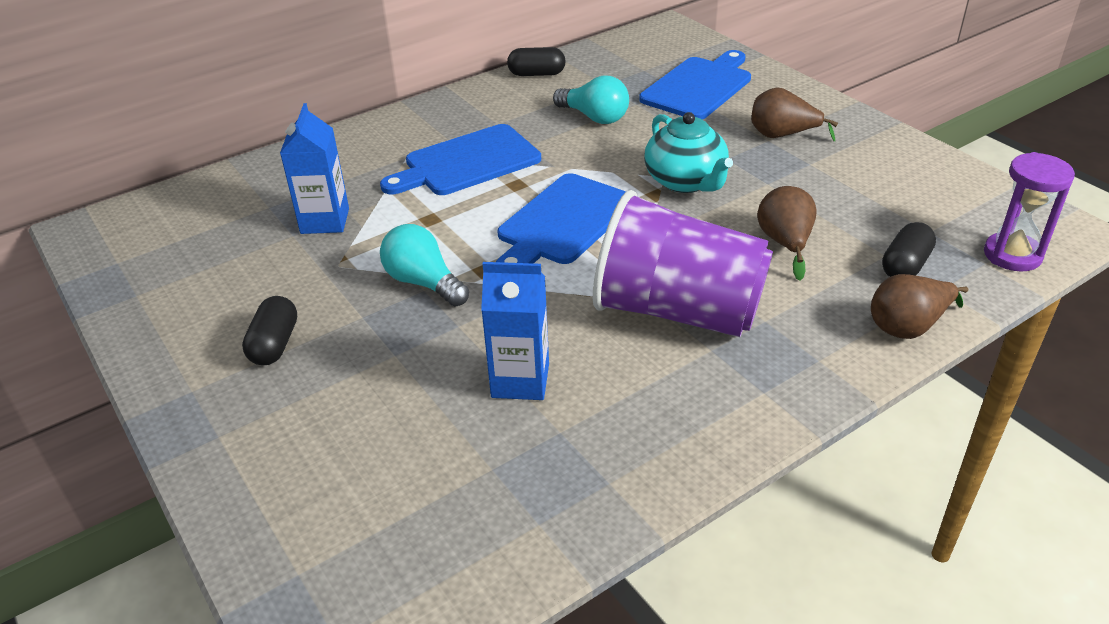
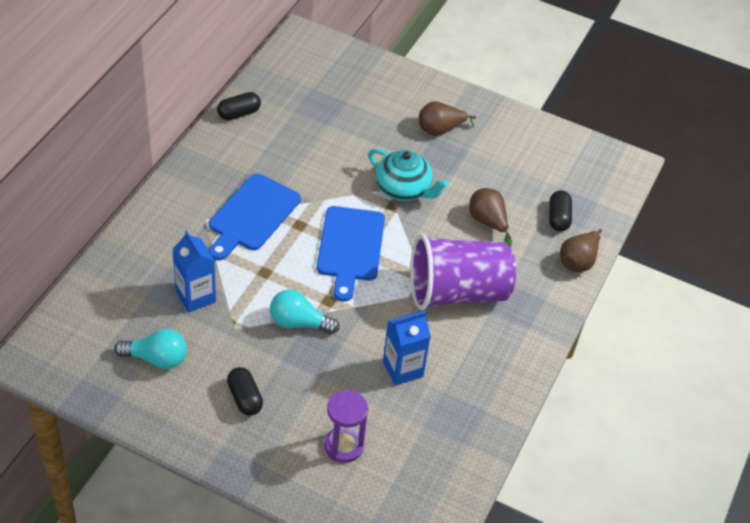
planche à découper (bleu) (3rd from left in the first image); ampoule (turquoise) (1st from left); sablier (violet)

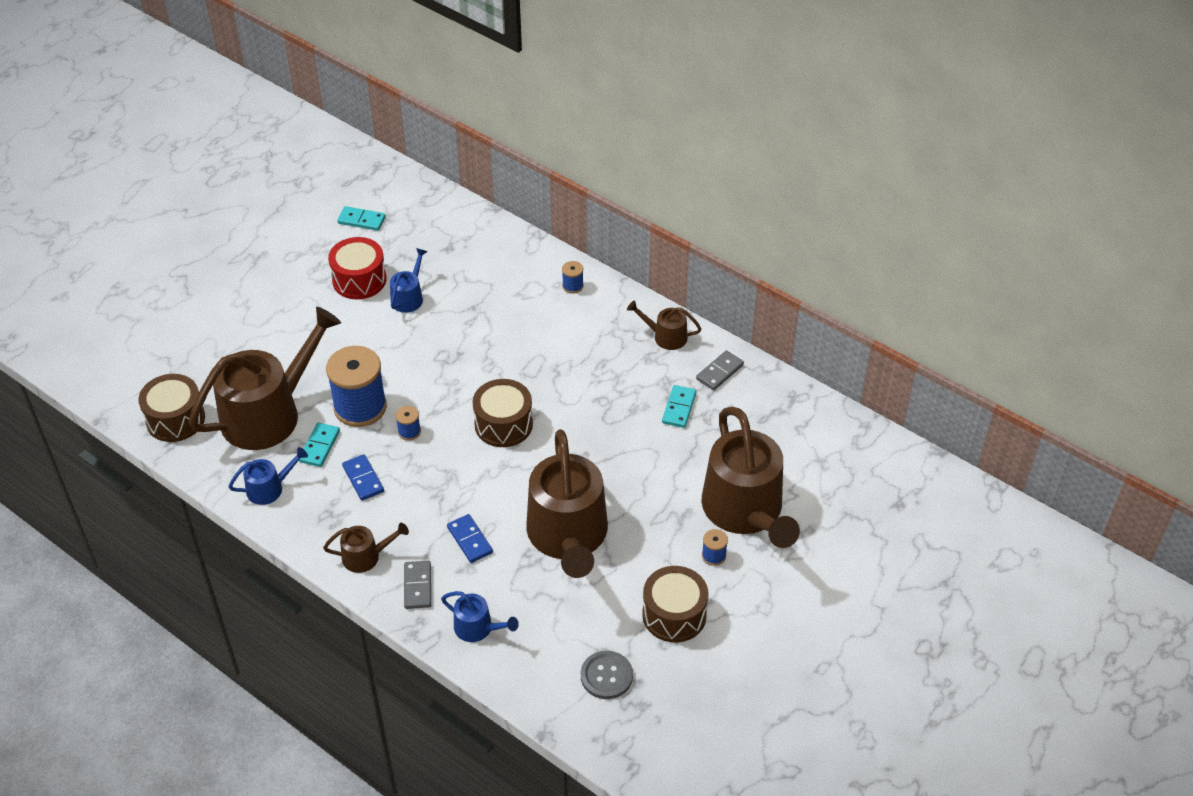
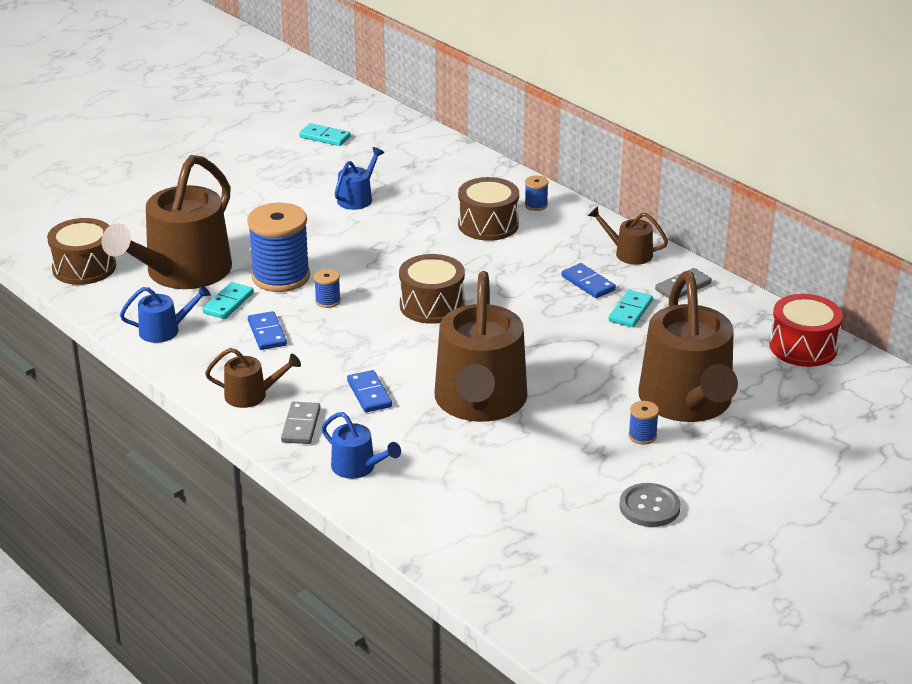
domino (bleu) (3rd from left); tambour (rouge); bouton (gris); tambour (marron) (3rd from left); arrosoir (marron) (1st from left)

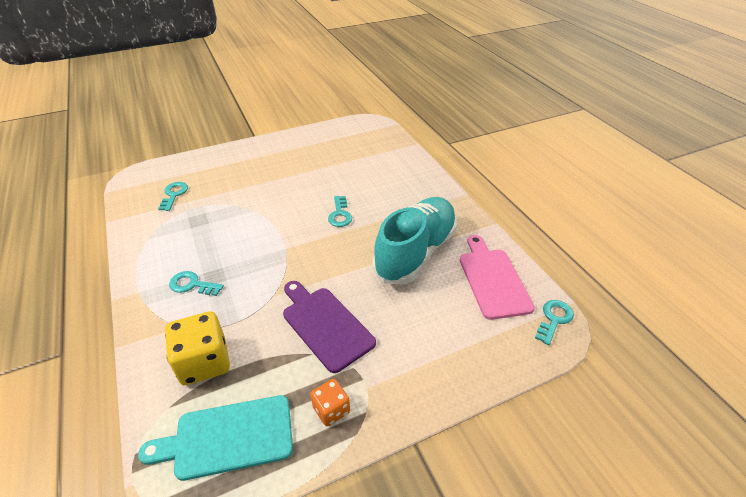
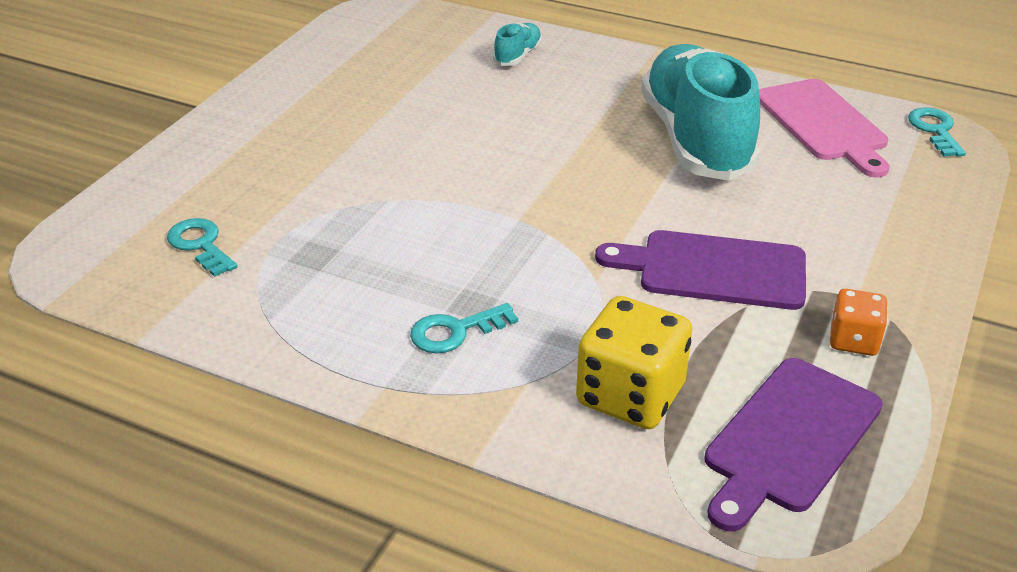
clé (turquoise) (3rd from left in the first image); chaussure (turquoise) (1st from left); planche à découper (violet) (2nd from left); planche à découper (rose)

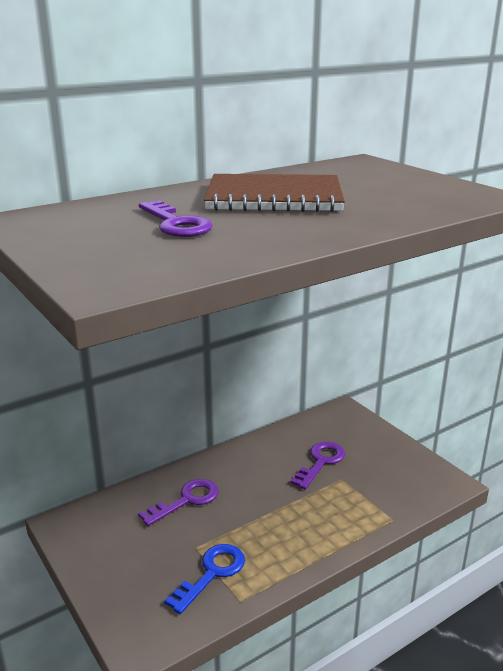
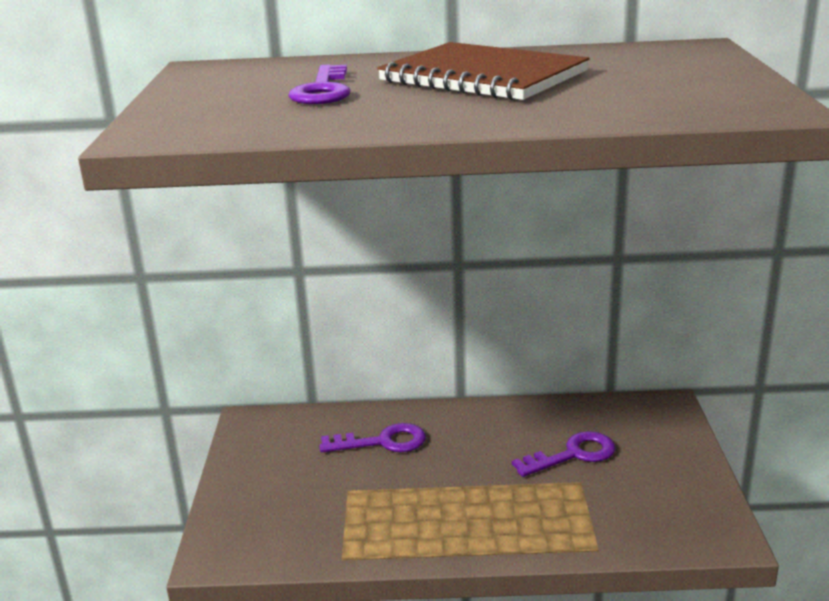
clé (bleu)

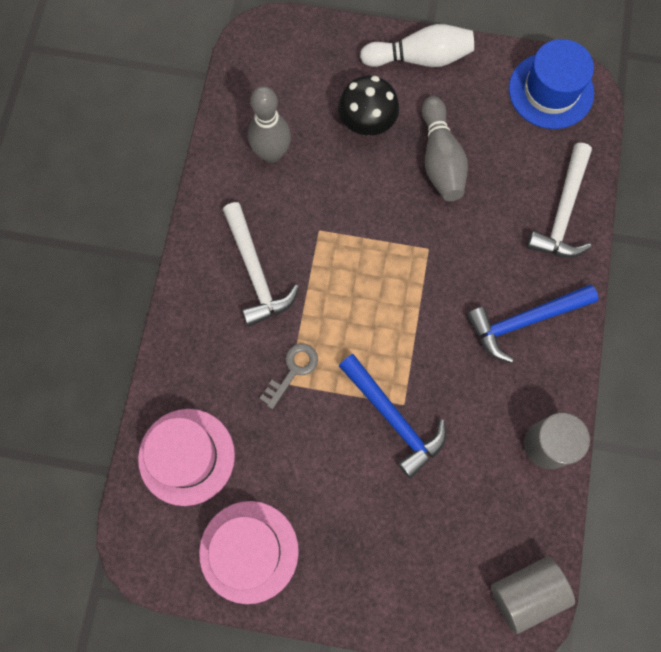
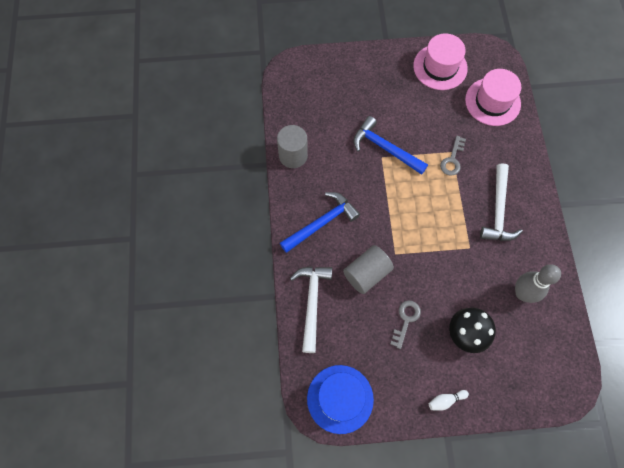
cylindre (gris) (2nd from left); clé (gris) (1st from left); marteau (blanc) (2nd from left); quille (blanc)

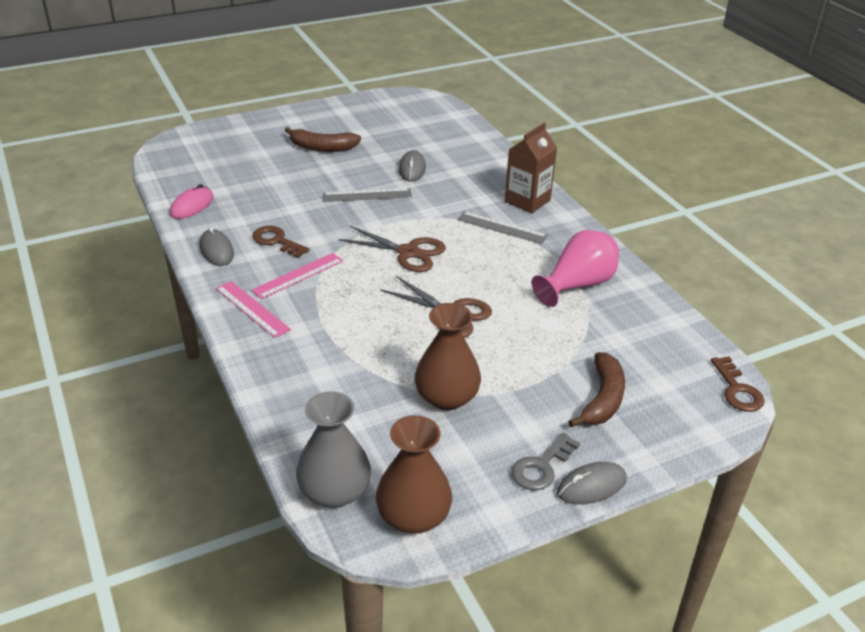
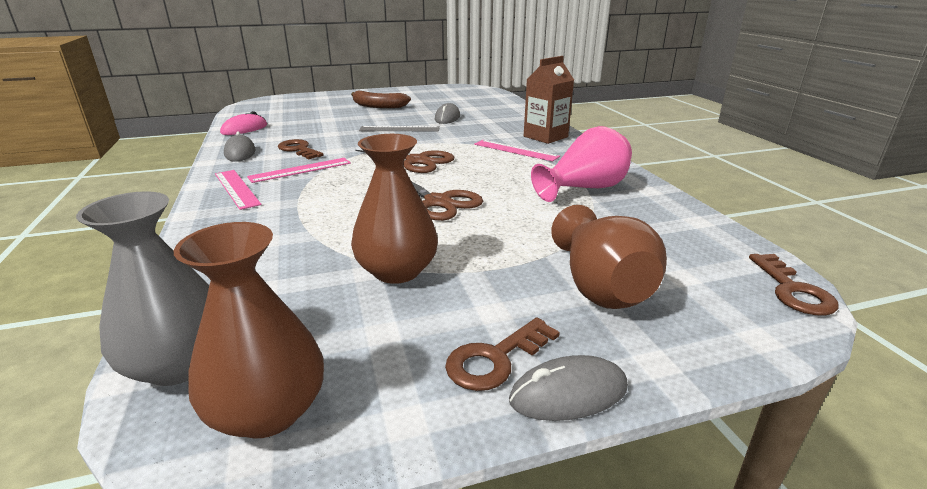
vase (marron) (3rd from left); règle (rose) (3rd from left); clé (marron) (2nd from left)

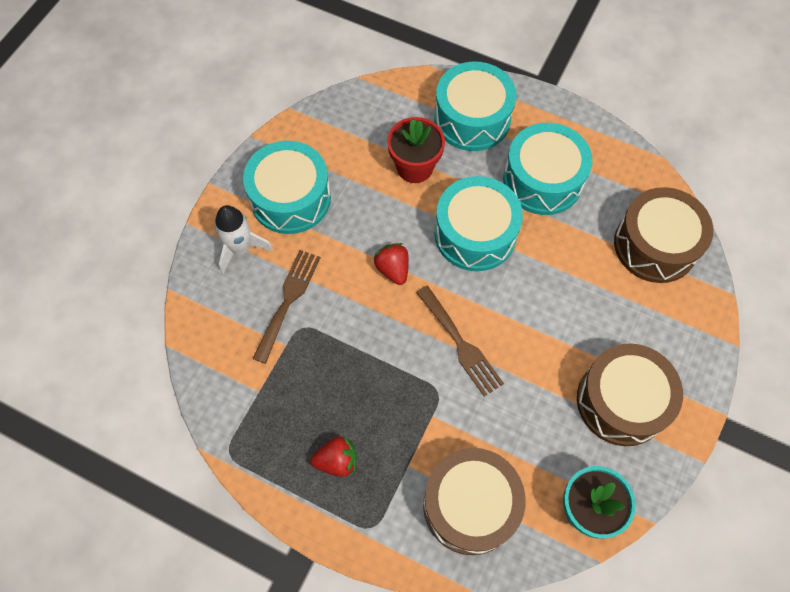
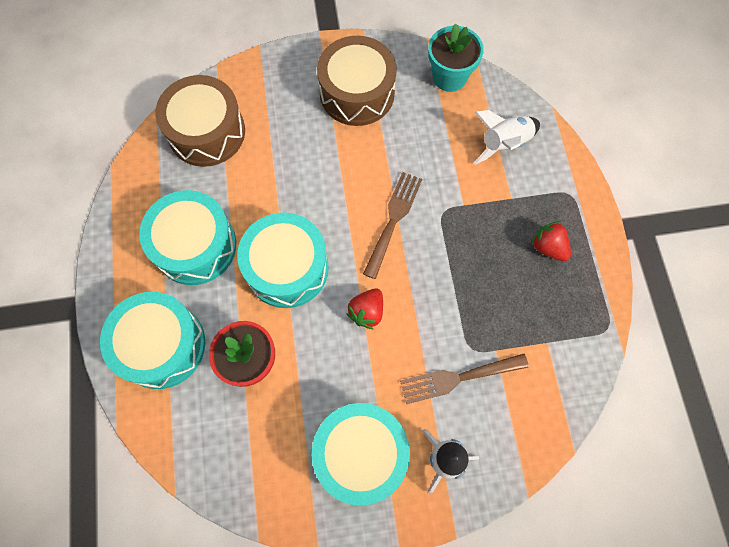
fusée (blanc) (2nd from left)

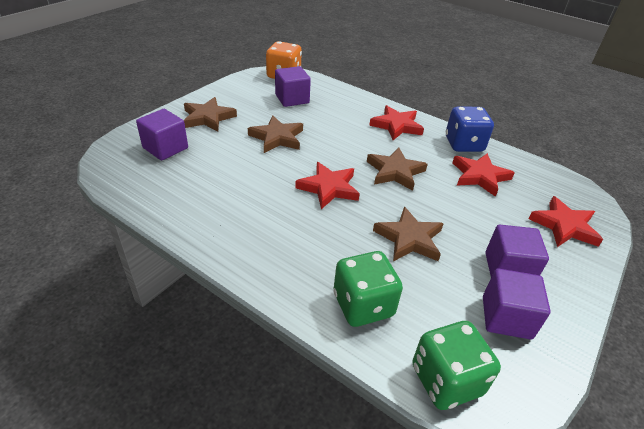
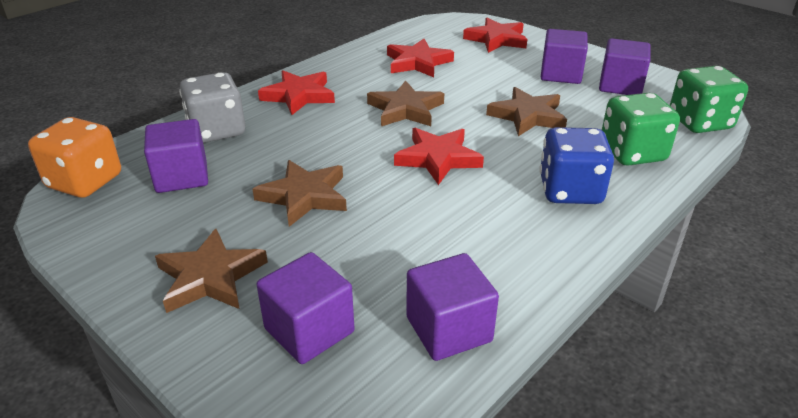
dé (gris); cube (violet) (3rd from left); dé (bleu)

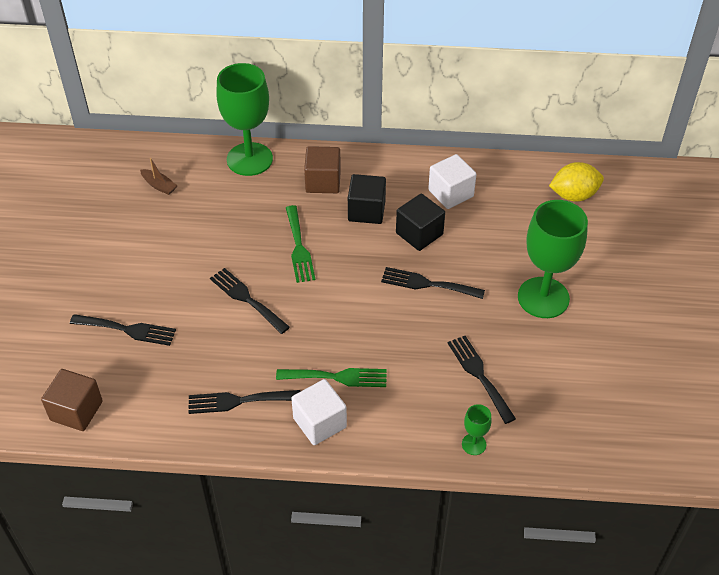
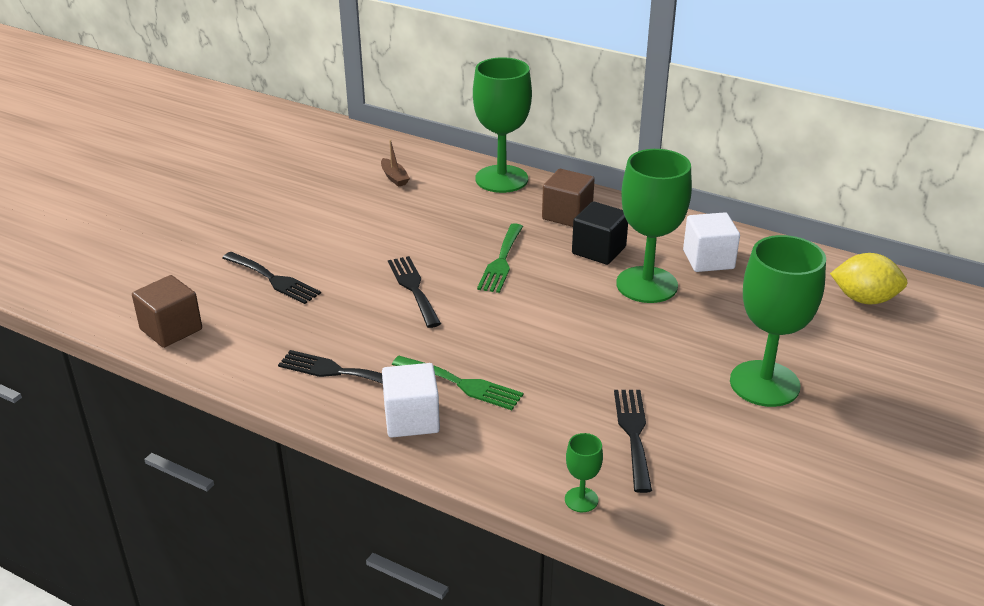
fourchette (noir) (4th from left in the first image); verre à pied (vert) (3rd from left)

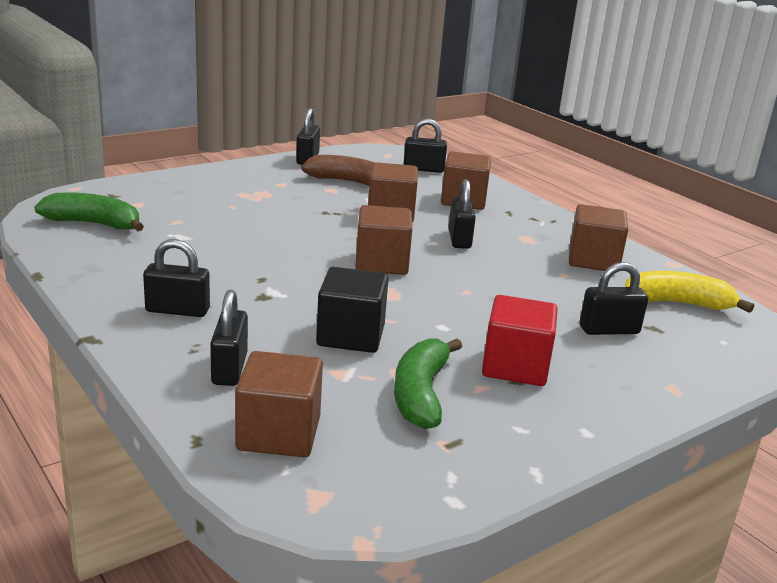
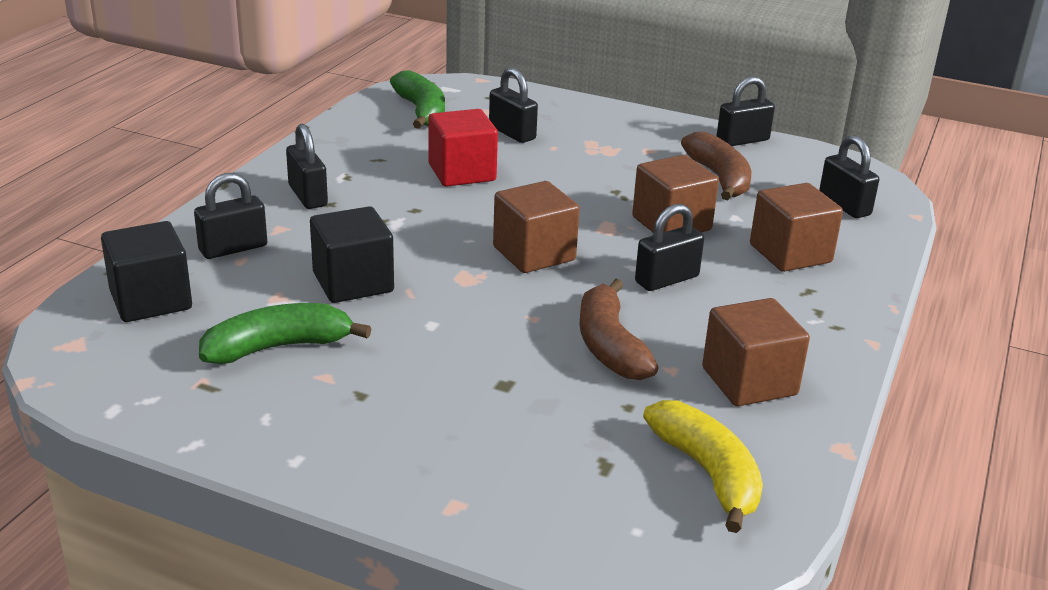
banane (marron) (1st from left); cube (rouge); cadenas (noir) (3rd from left); cube (noir) (1st from left)

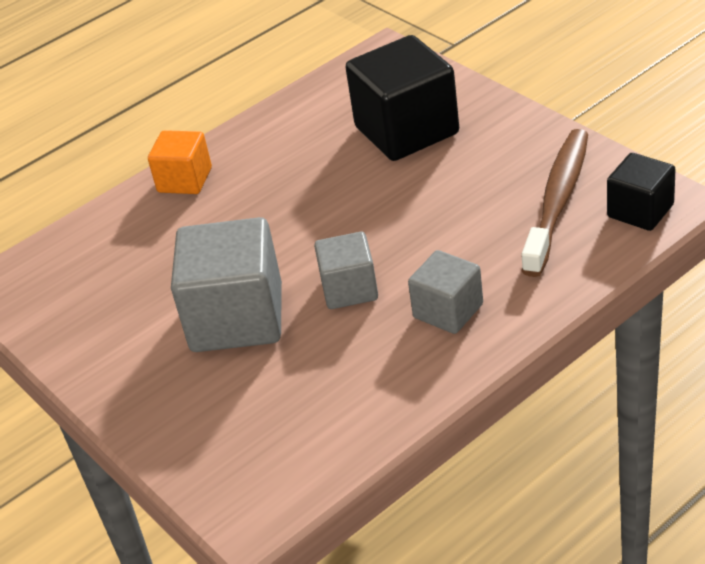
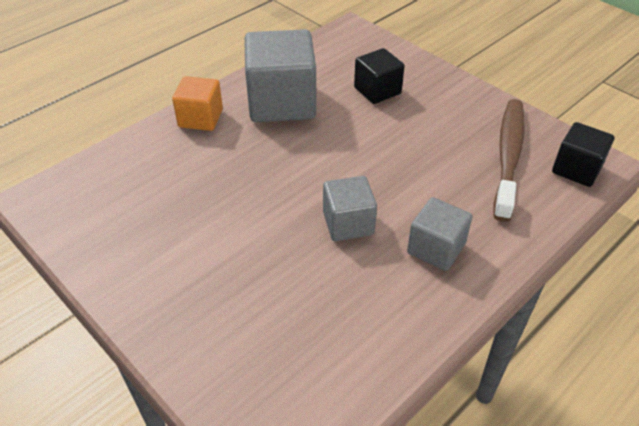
cube (gris) (1st from left); cube (noir) (1st from left)

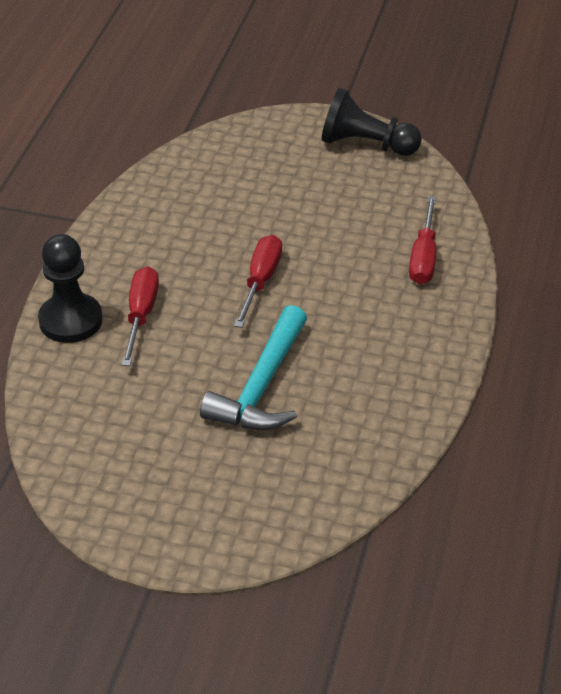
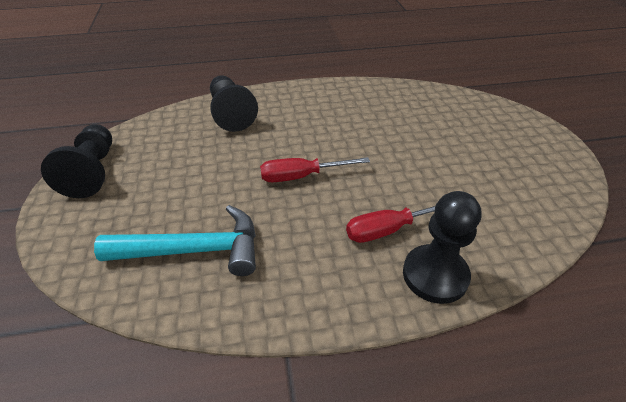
marteau (turquoise); pion (noir) (2nd from left)

